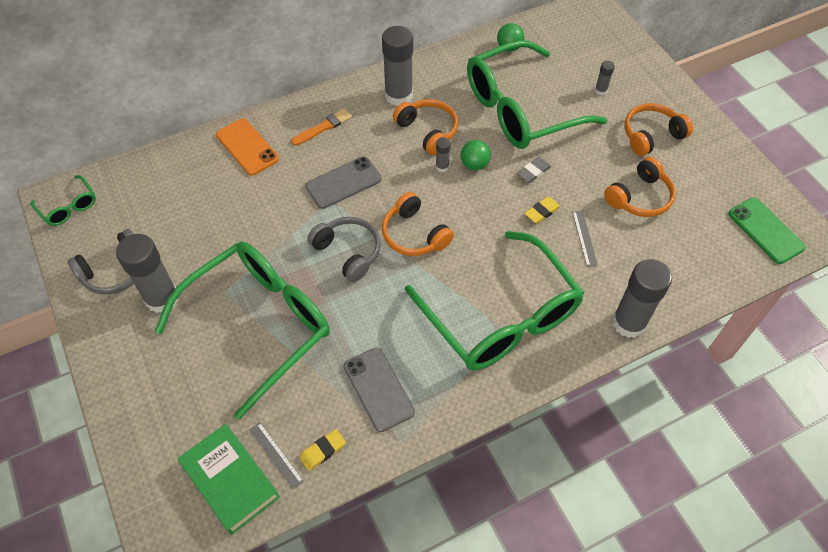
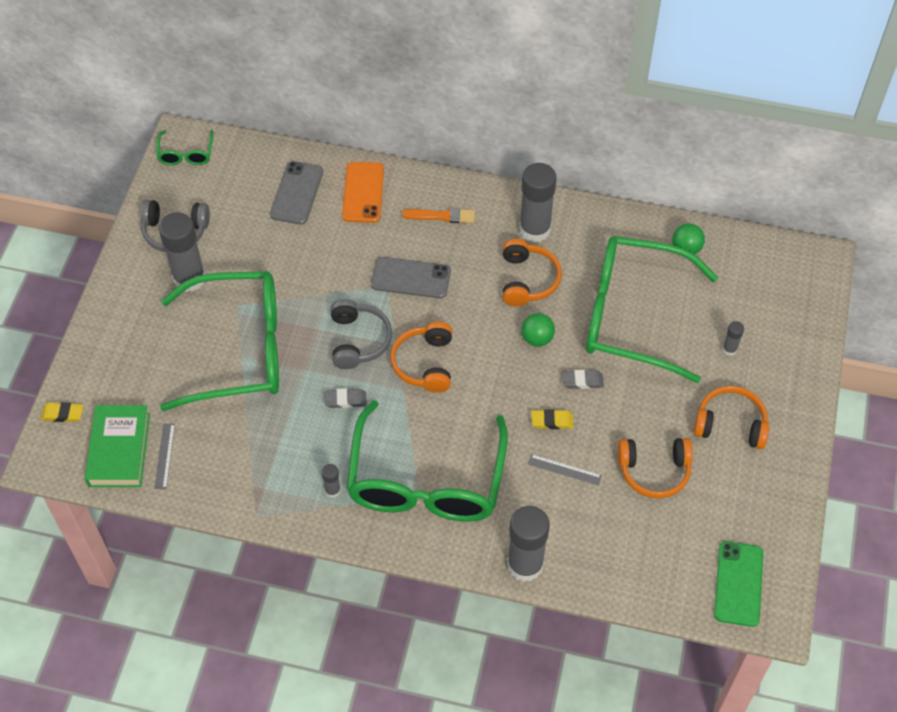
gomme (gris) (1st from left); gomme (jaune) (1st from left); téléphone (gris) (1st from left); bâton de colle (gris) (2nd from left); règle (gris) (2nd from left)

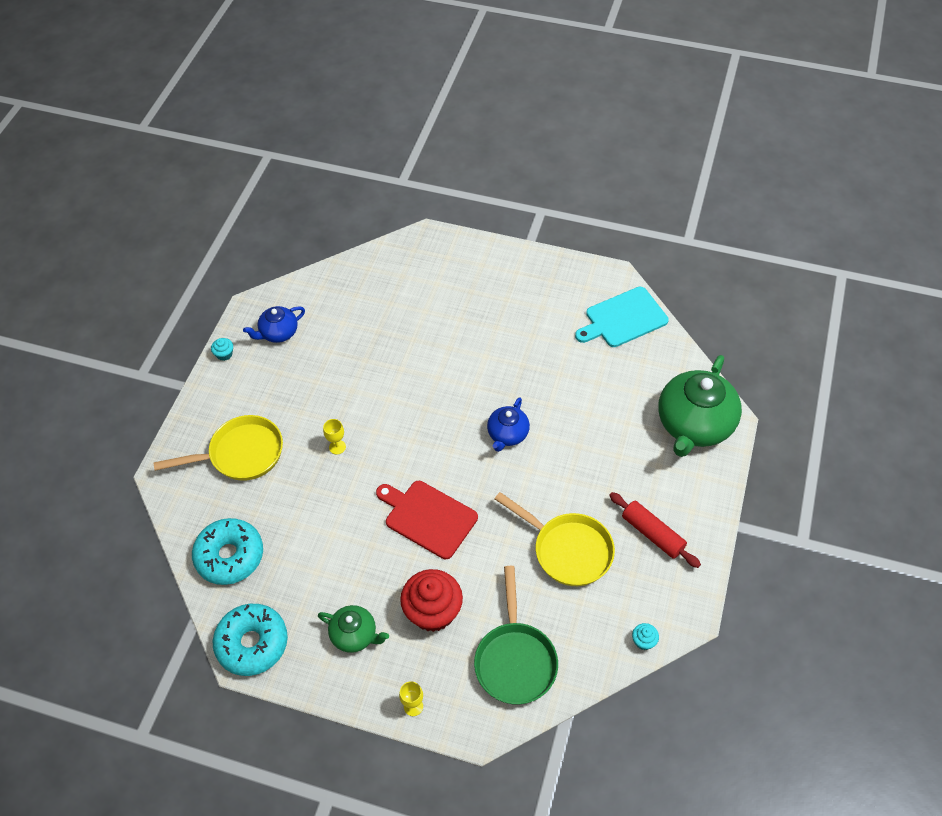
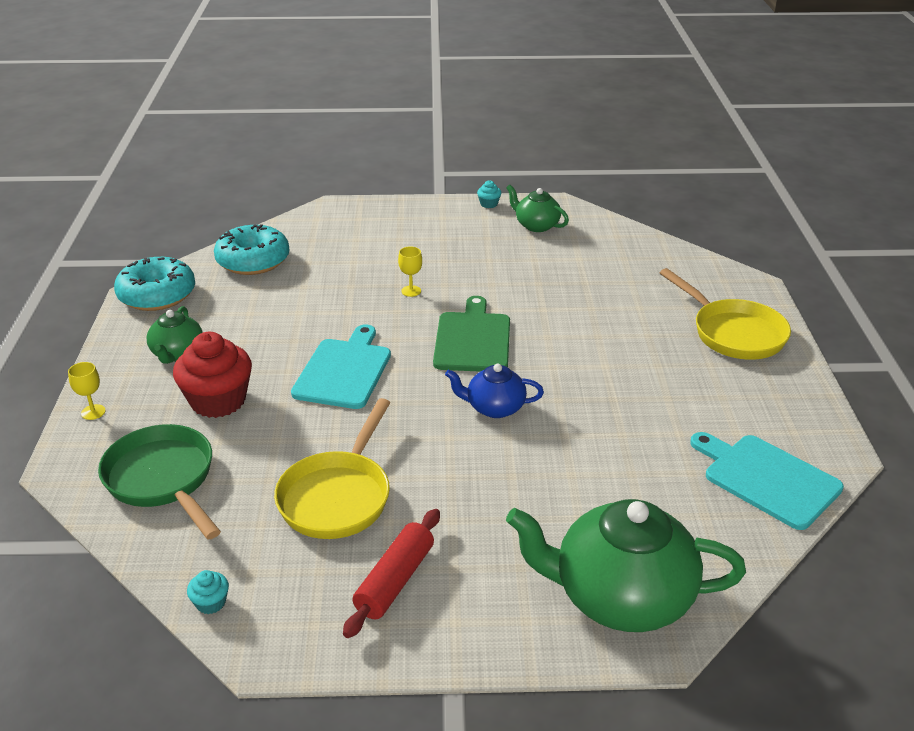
planche à découper (vert); poêle (jaune) (2nd from left); théière (vert) (2nd from left); planche à découper (turquoise) (1st from left); poêle (vert)

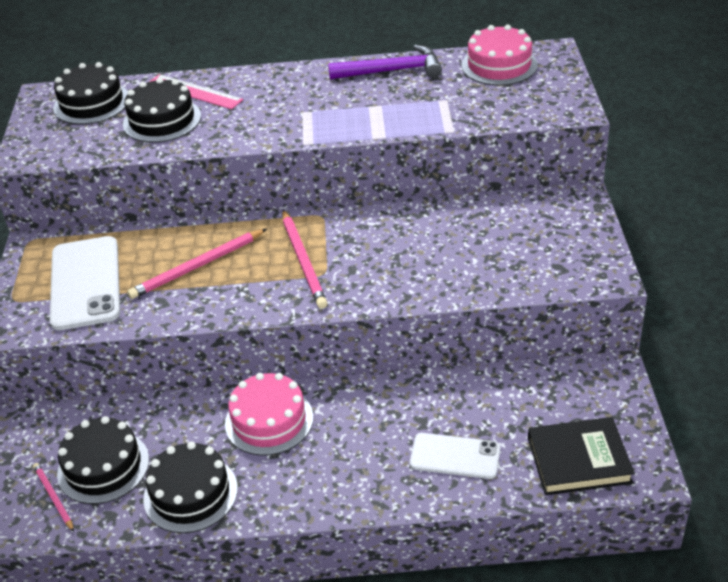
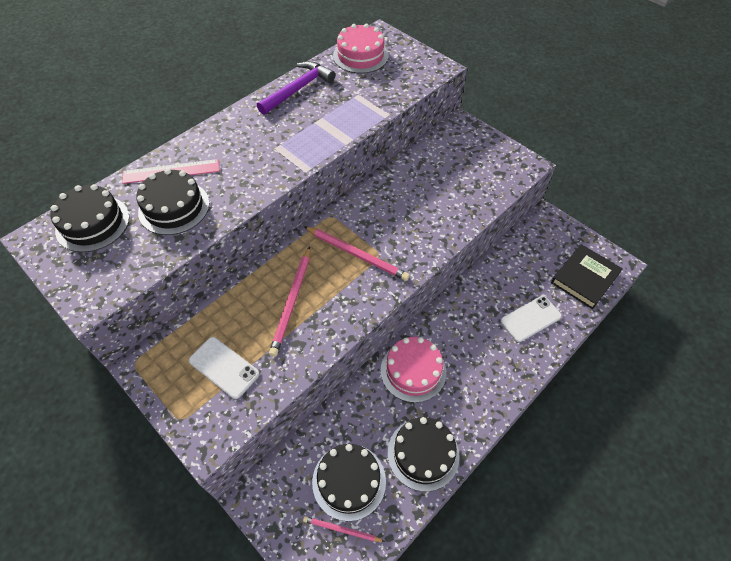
téléphone (blanc) (1st from left)

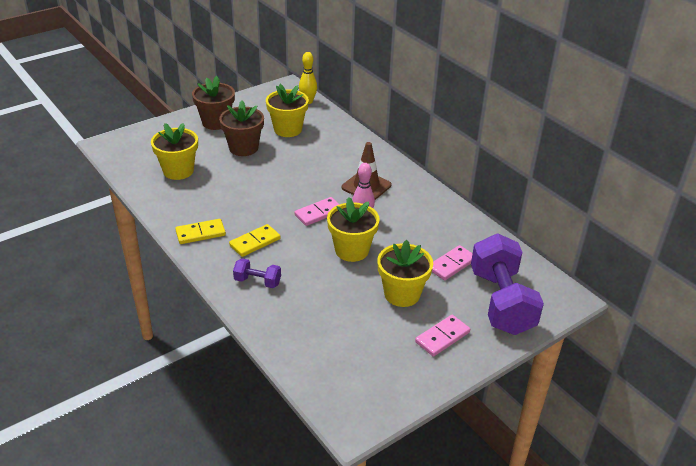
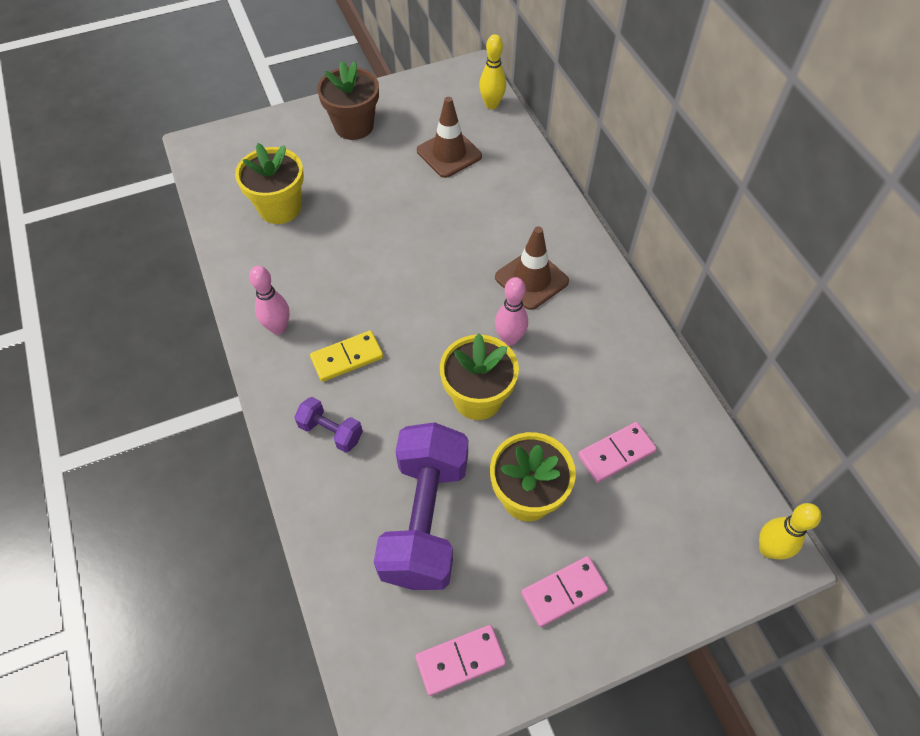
pot de fleurs (marron) (2nd from left in the first image); quille (jaune) (2nd from left); domino (rose) (1st from left); haltère (violet) (2nd from left); quille (rose) (1st from left); cône de chantier (marron) (1st from left)

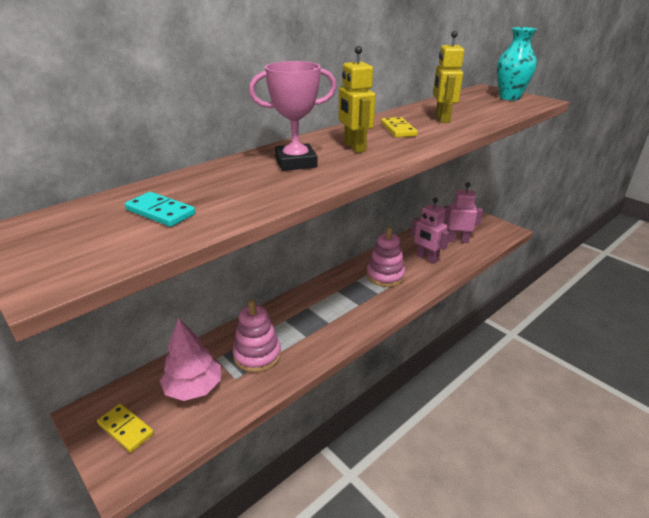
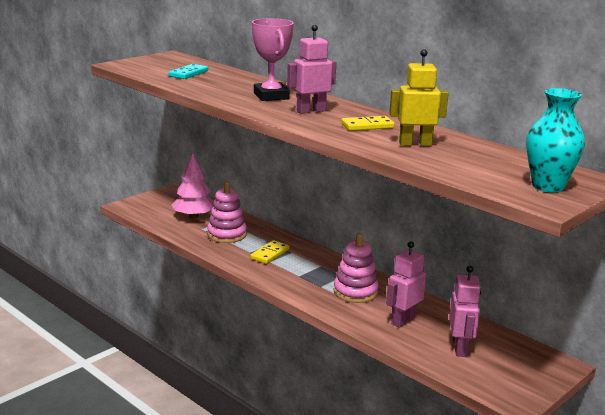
domino (jaune) (1st from left); robot (rose) (1st from left)

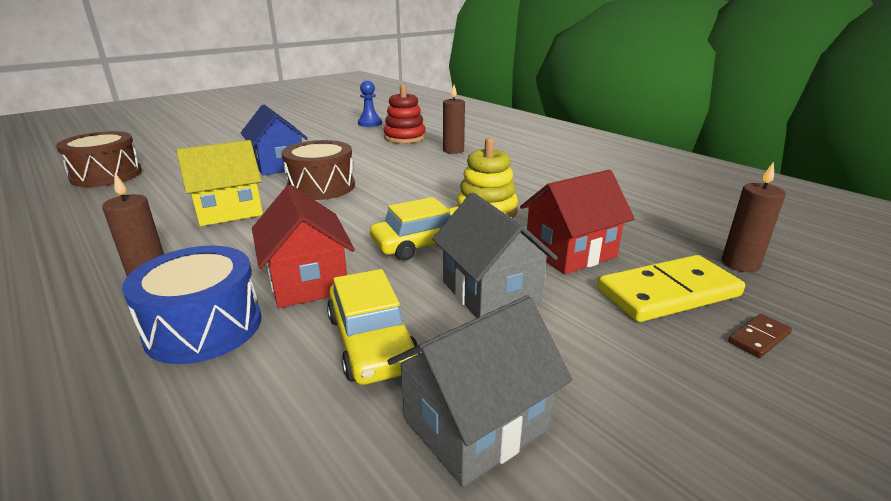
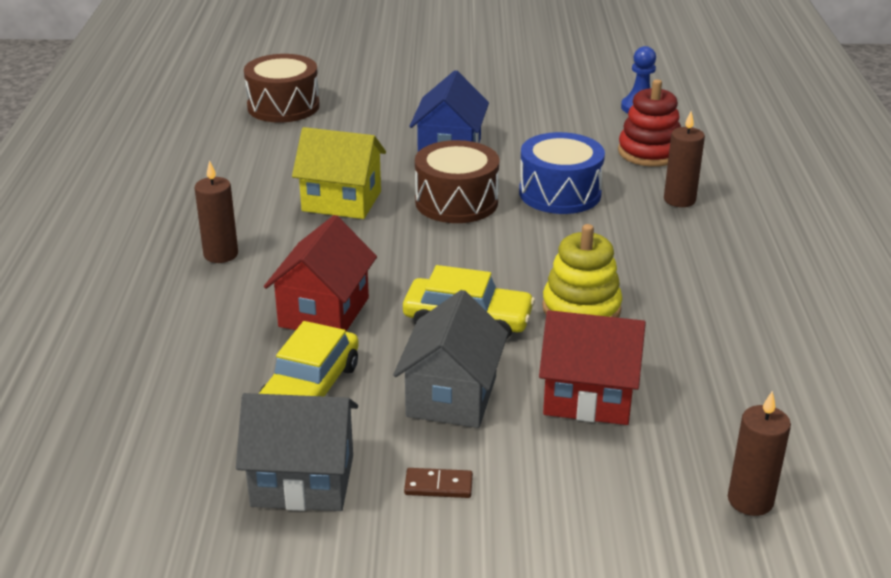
domino (jaune); tambour (bleu); domino (marron)

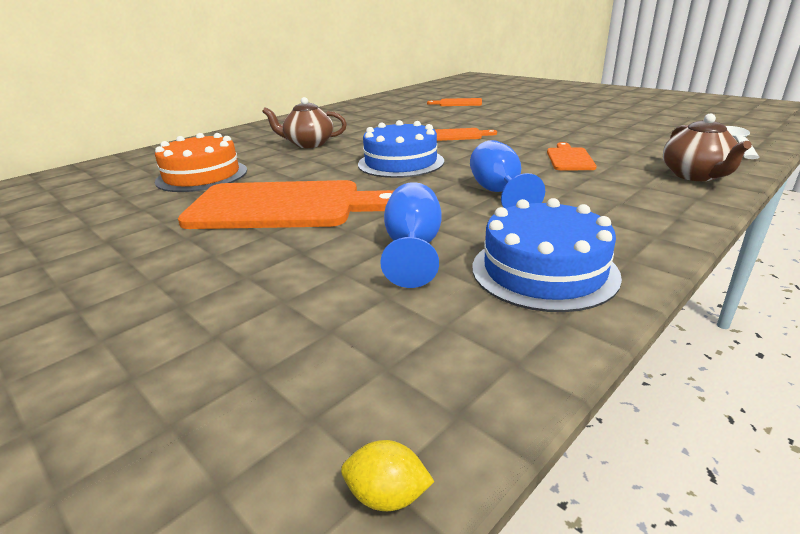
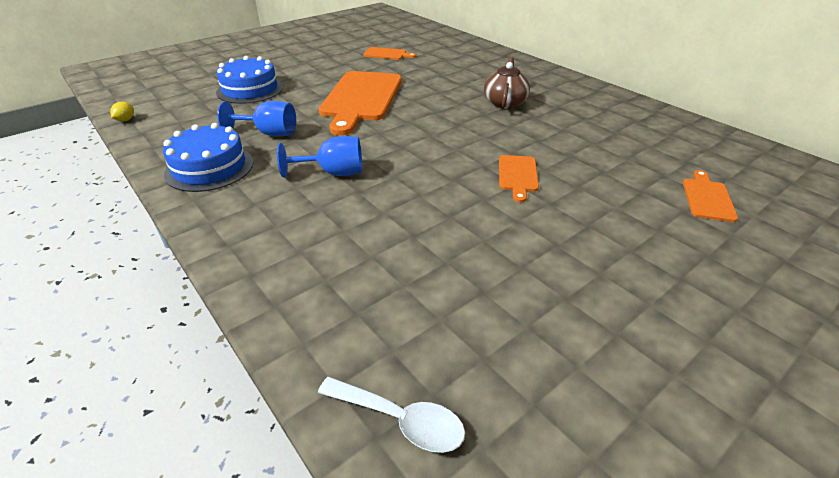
gâteau (orange); théière (marron) (2nd from left in the first image); gâteau (bleu) (2nd from left); planche à découper (orange) (2nd from left)

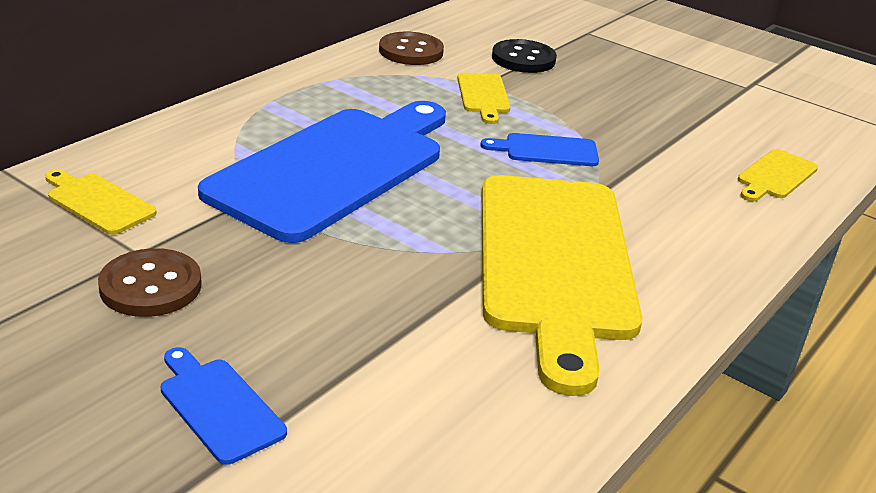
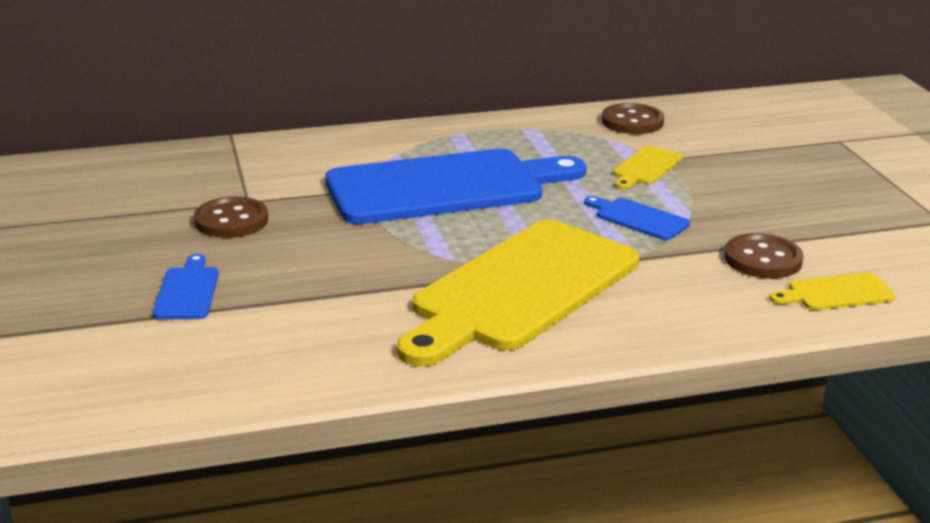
planche à découper (jaune) (1st from left in the first image); bouton (noir); bouton (marron) (3rd from left)

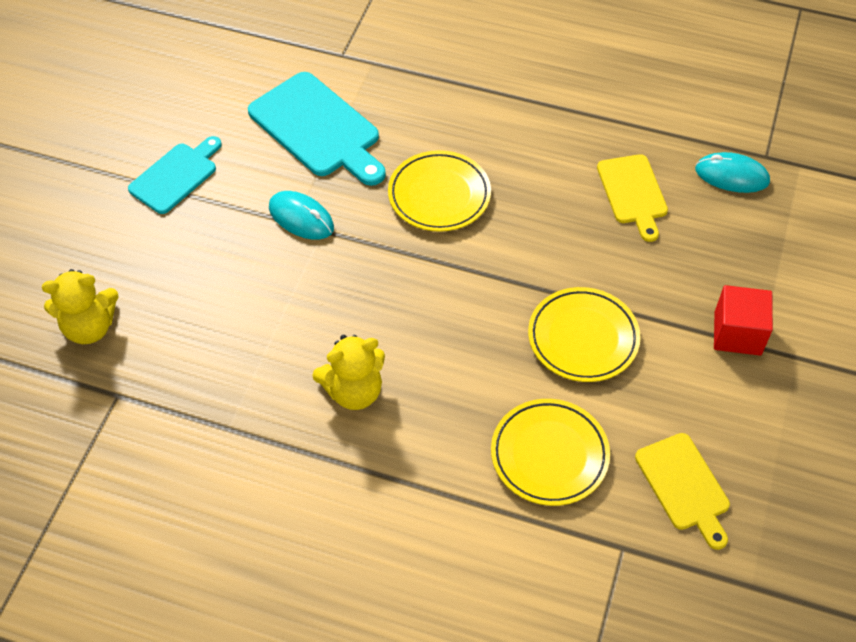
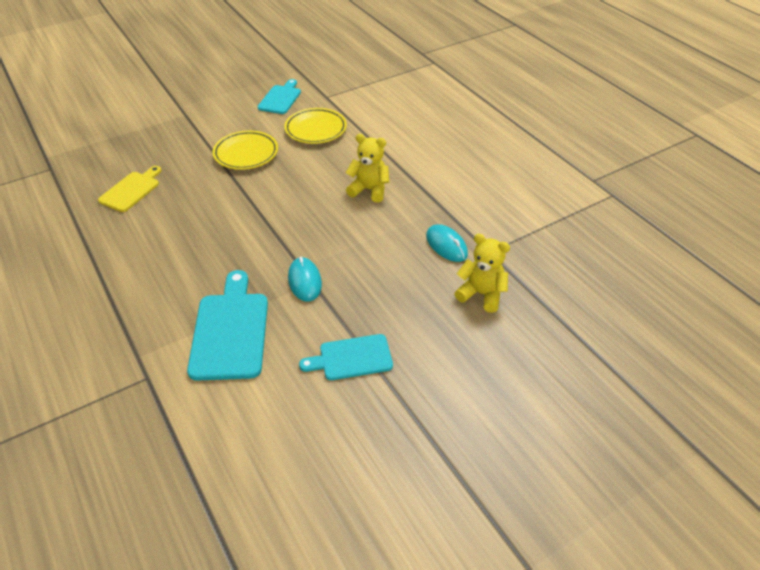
assiette (jaune) (1st from left in the first image); cube (rouge); souris (turquoise) (2nd from left); planche à découper (turquoise) (2nd from left)

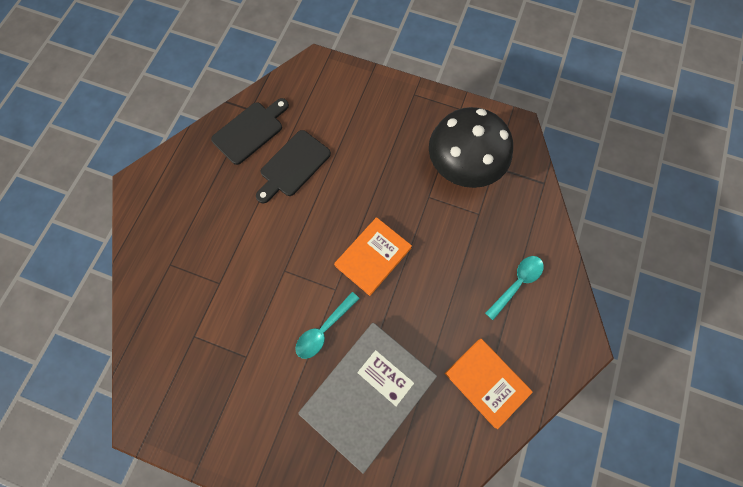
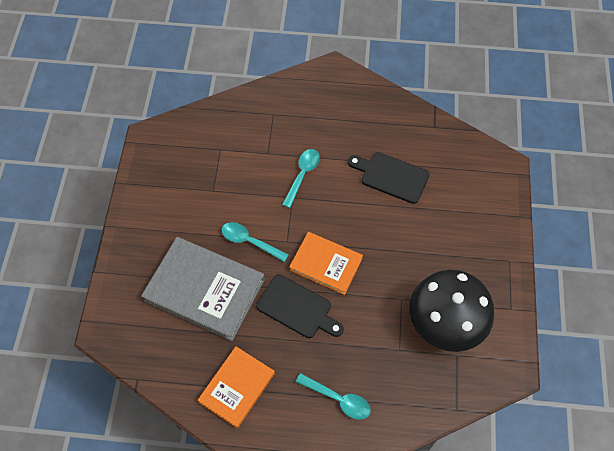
cuillère (turquoise) (2nd from left); planche à découper (noir) (1st from left)

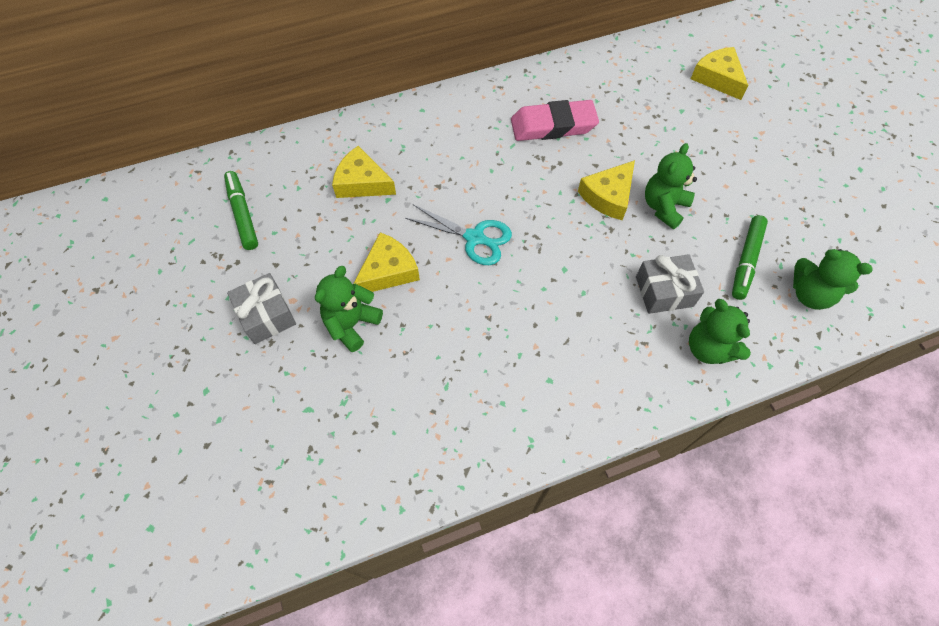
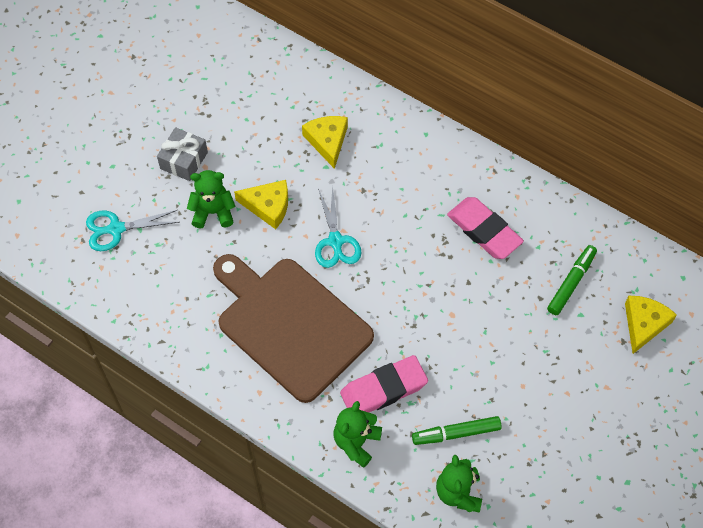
fromage (jaune) (3rd from left in the first image); ours en peluche (vert) (2nd from left in the first image); ciseaux (turquoise) (1st from left); planche à découper (marron); feutre (vert) (2nd from left); gomme (rose) (1st from left)

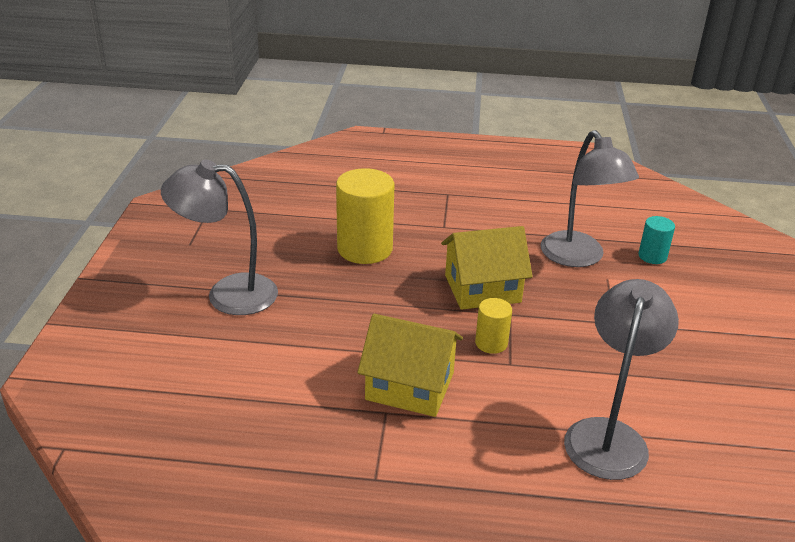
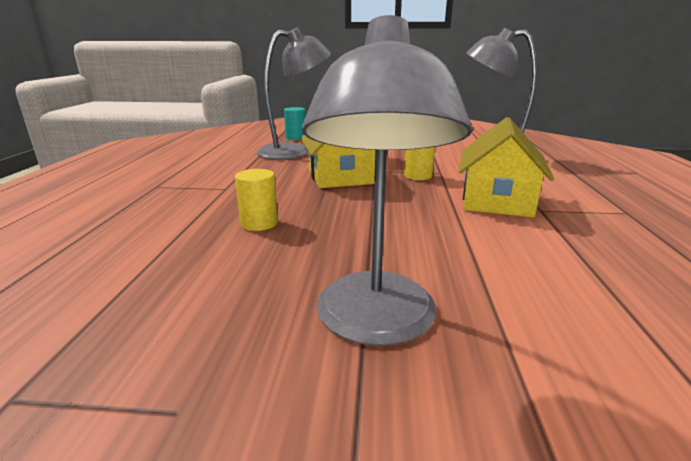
cylindre (jaune) (1st from left)

